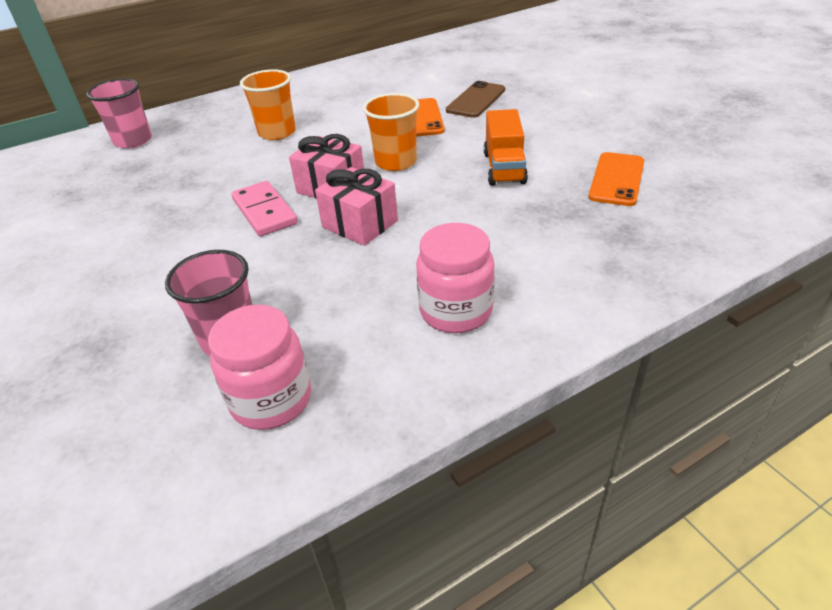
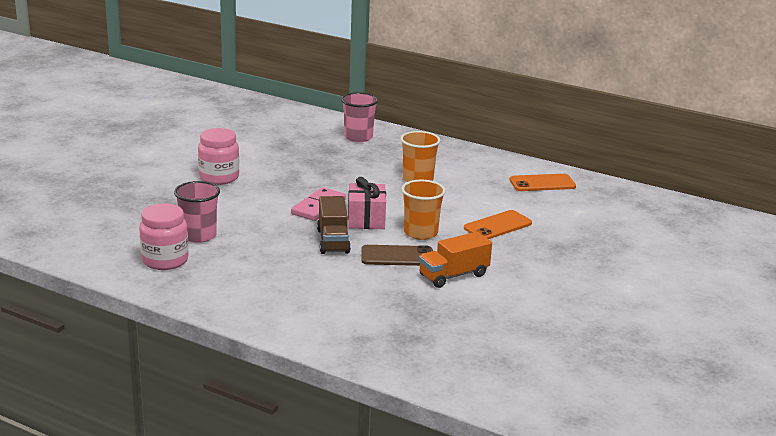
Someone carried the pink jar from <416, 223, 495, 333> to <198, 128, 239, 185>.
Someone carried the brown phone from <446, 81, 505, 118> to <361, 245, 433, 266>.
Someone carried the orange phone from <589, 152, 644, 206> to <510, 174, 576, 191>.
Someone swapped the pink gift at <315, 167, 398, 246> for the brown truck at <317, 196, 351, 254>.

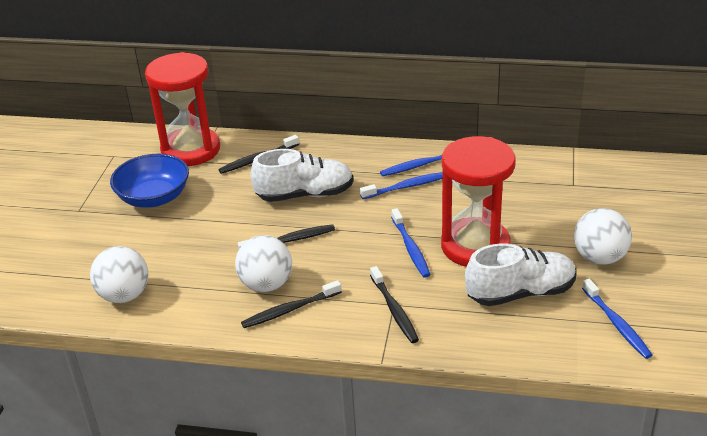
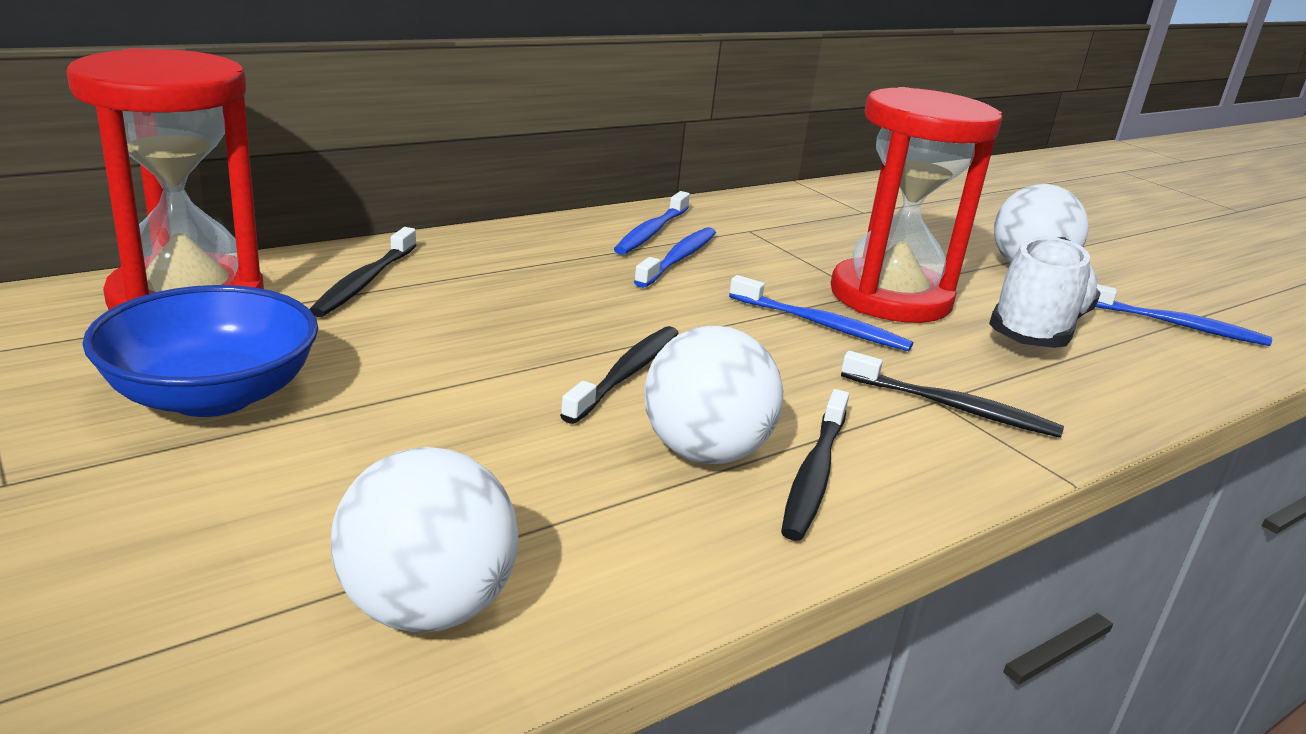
Someone took away the white shoe at <250, 149, 354, 202>.

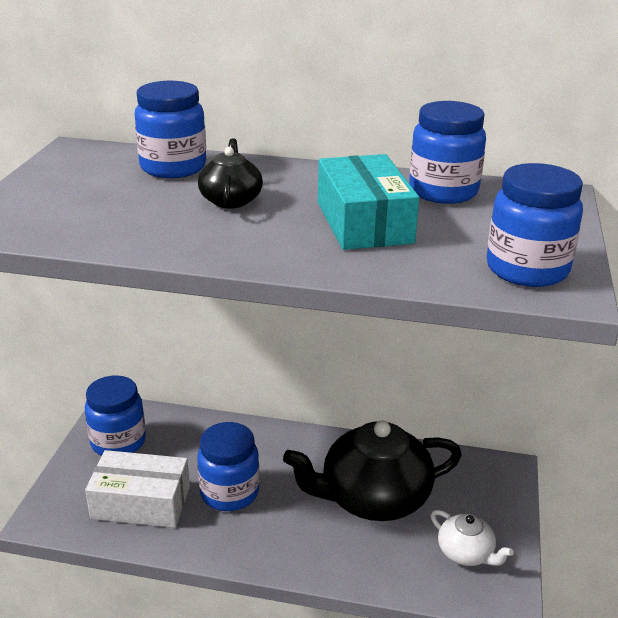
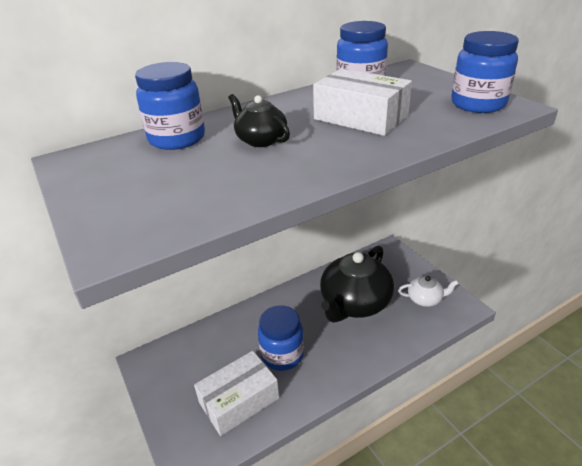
Someone took away the blue jar at <85, 375, 146, 456>.
Someone repainted the turquoise box at <318, 154, 419, 250>, which became the white box at <313, 69, 412, 136>.

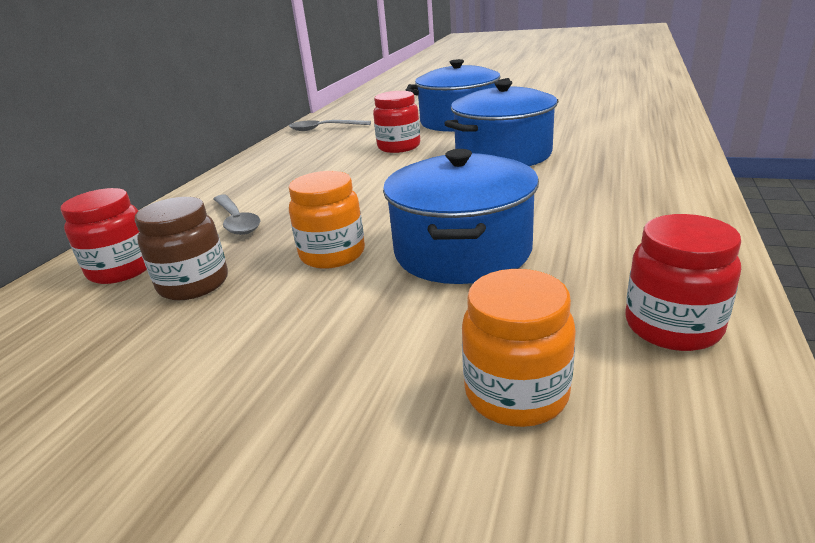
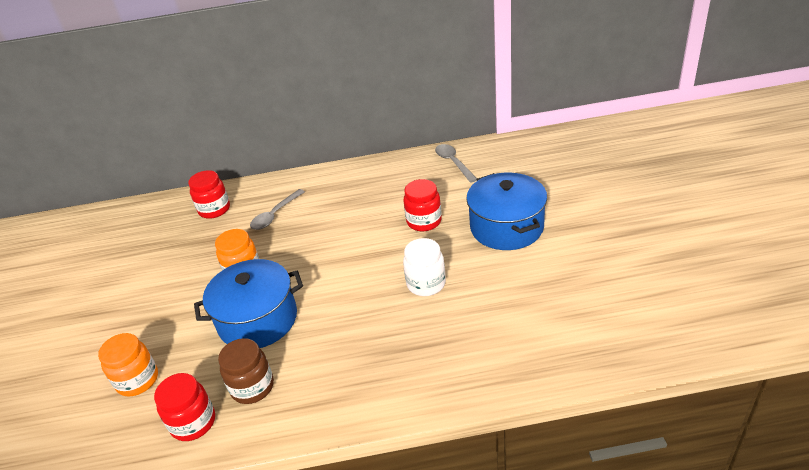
Someone carried the brown jar from <135, 197, 228, 300> to <218, 338, 274, 404>.
Someone swapped the blue pot at <444, 80, 559, 166> for the white jar at <403, 238, 446, 296>.

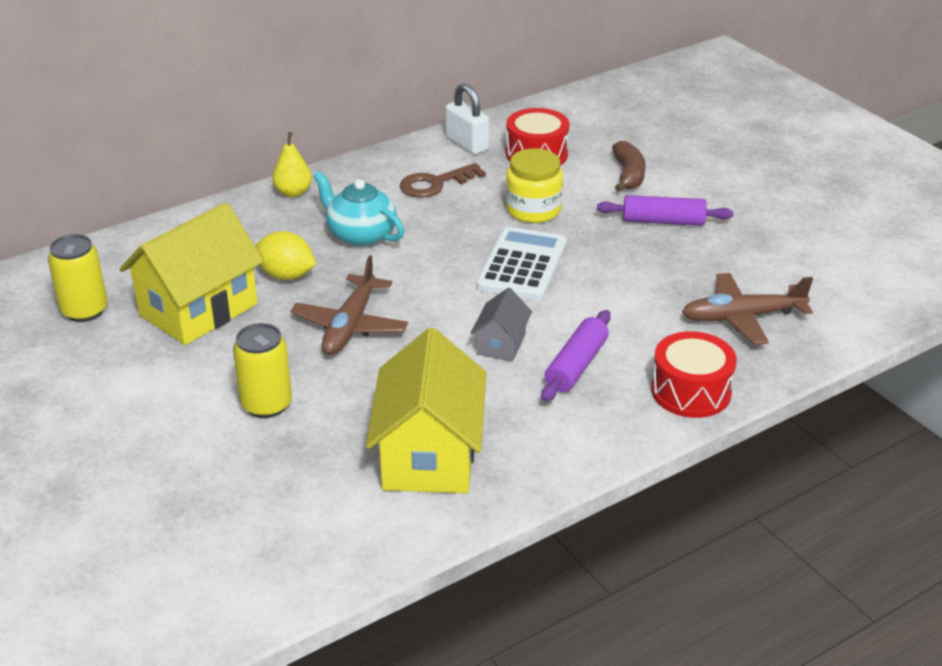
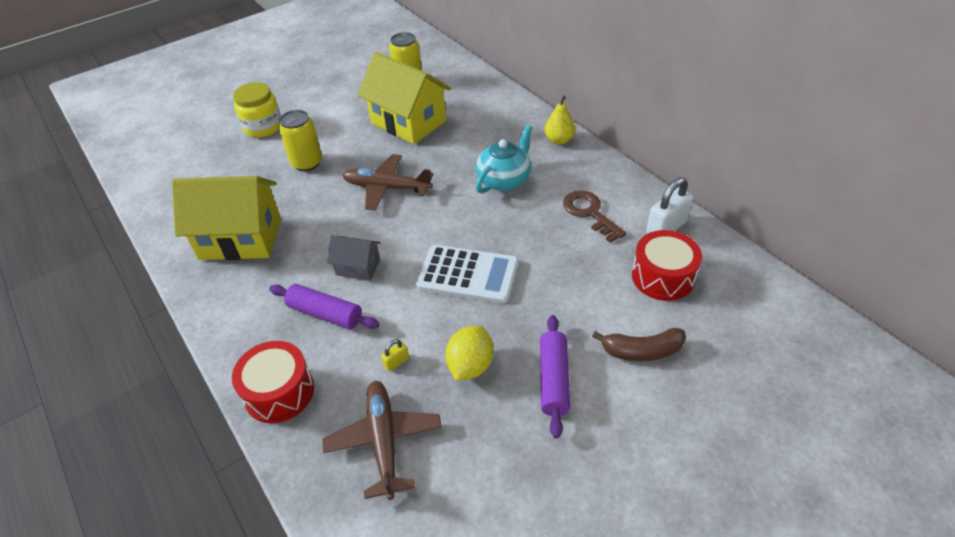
Someone put down the yellow padlock at <381, 339, 409, 372>.
Someone carried the yellow lemon from <255, 231, 316, 280> to <445, 326, 494, 381>.
Someone carried the yellow jar from <506, 149, 563, 223> to <233, 82, 281, 137>.

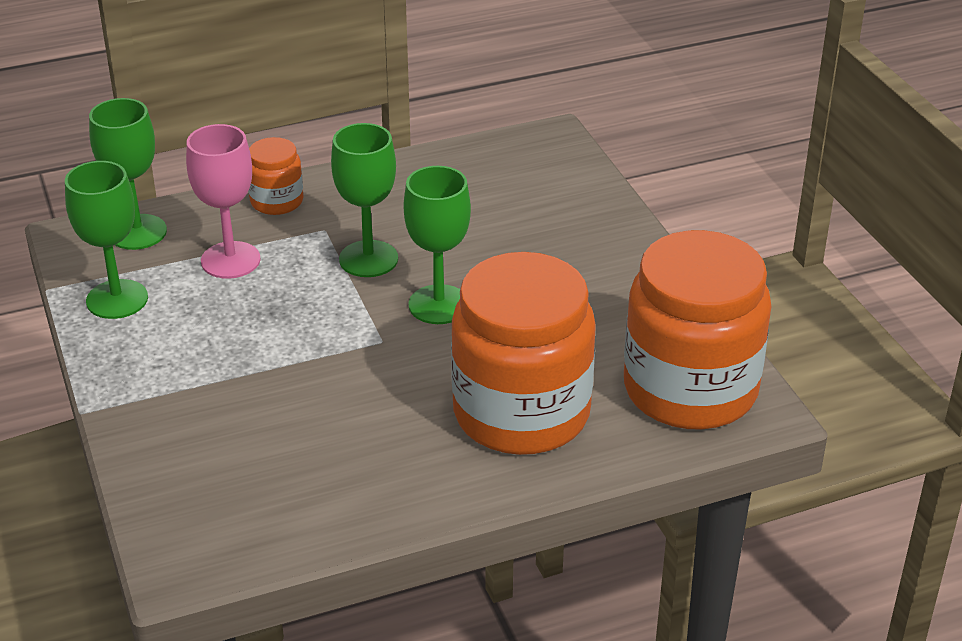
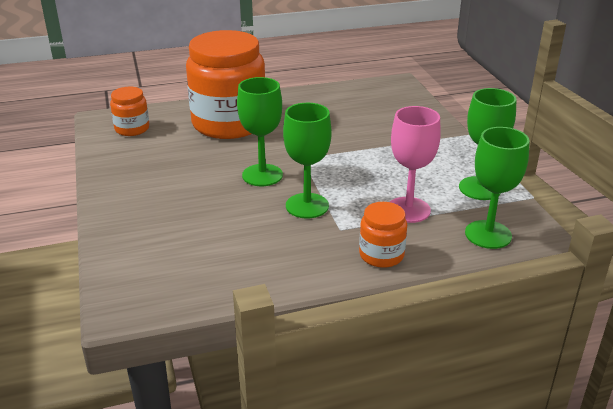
Someone scaled the orange jar at <624, 230, 772, 430> by 0.46.

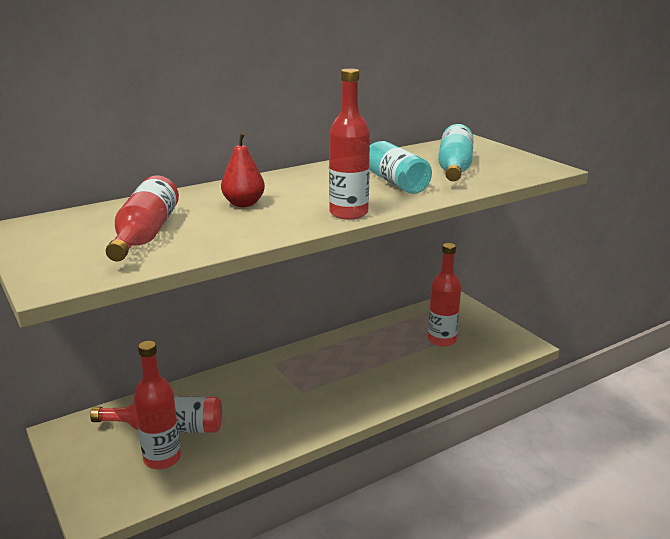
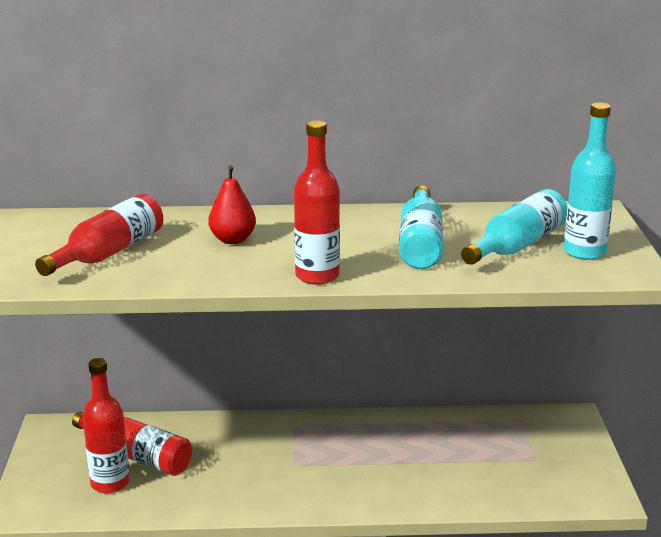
Someone took away the red bottle at <428, 243, 461, 347>.
Someone put down the turquoise bottle at <564, 102, 616, 260>.

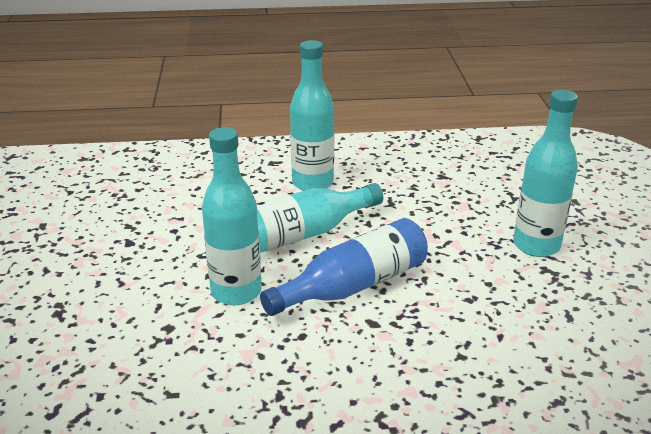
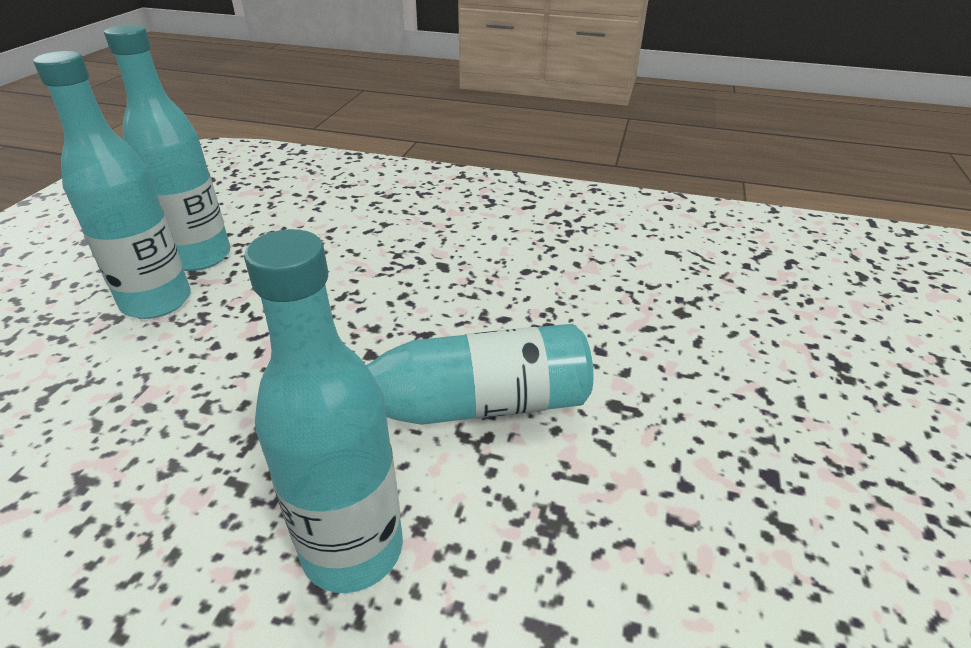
Someone took away the blue bottle at <260, 218, 428, 316>.
Someone carried the turquoise bottle from <202, 127, 262, 305> to <104, 24, 230, 271>.

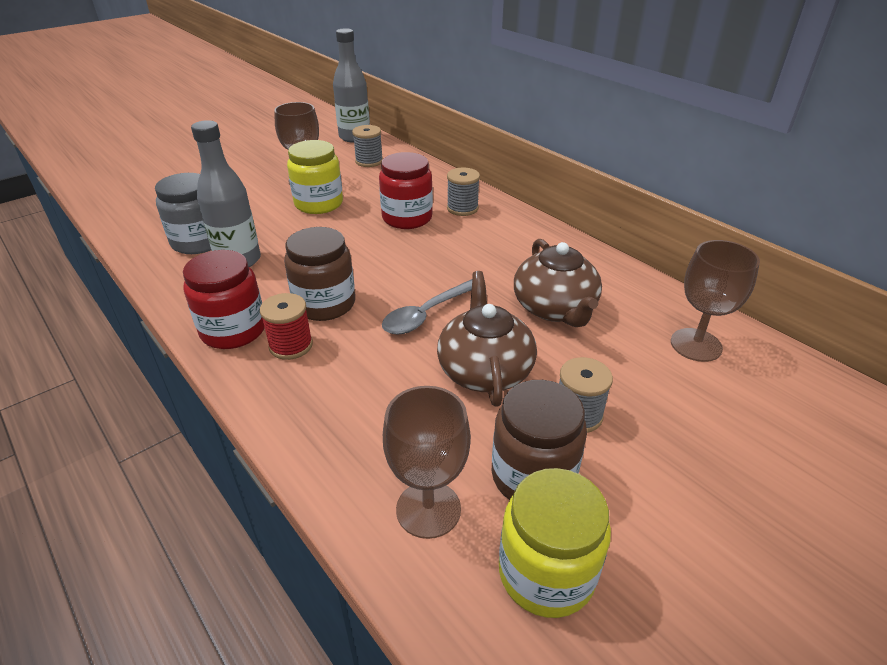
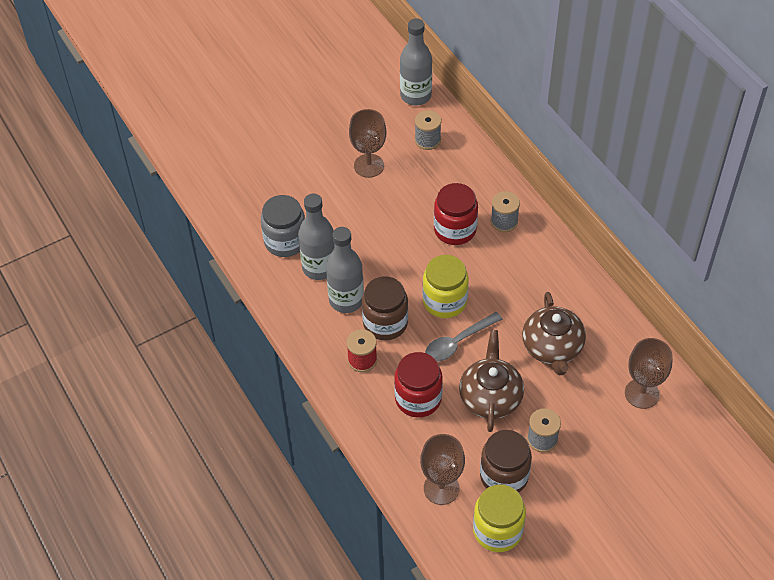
Someone put down the grey bottle at <326, 227, 364, 313>.
Someone carried the red jar from <183, 250, 265, 349> to <394, 352, 443, 418>.
Someone carried the yellow jar from <287, 140, 343, 214> to <423, 255, 469, 318>.

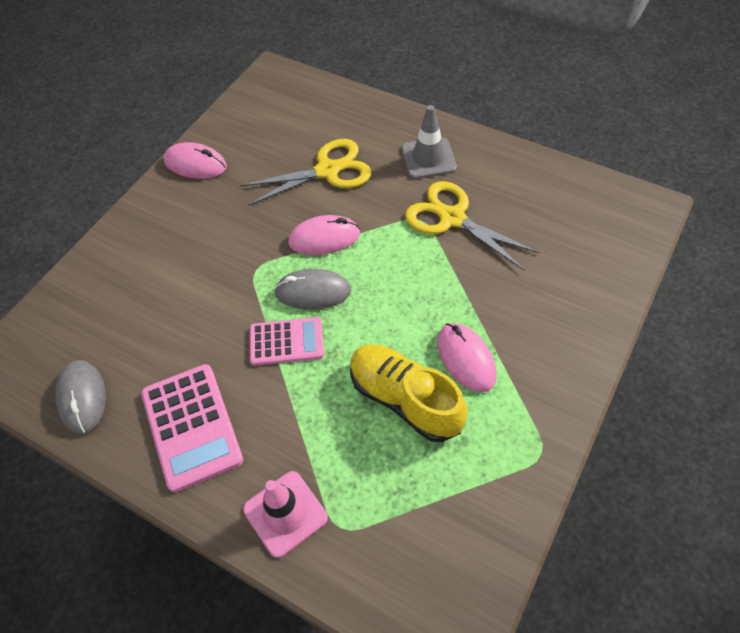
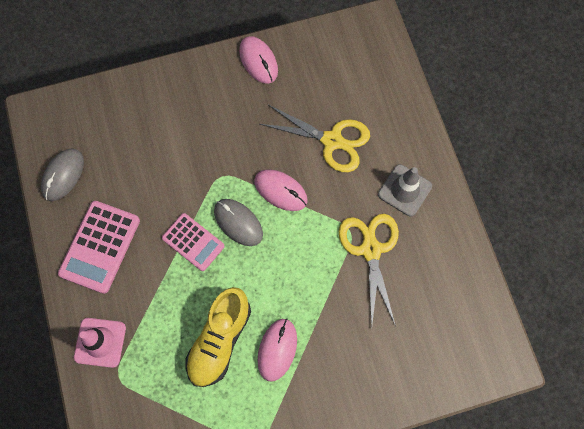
Someone rotated the yellow shoe at <350, 344, 467, 442> by 150 degrees counterclockwise.

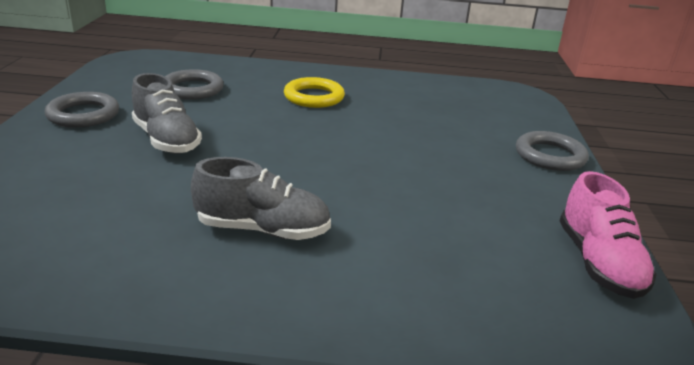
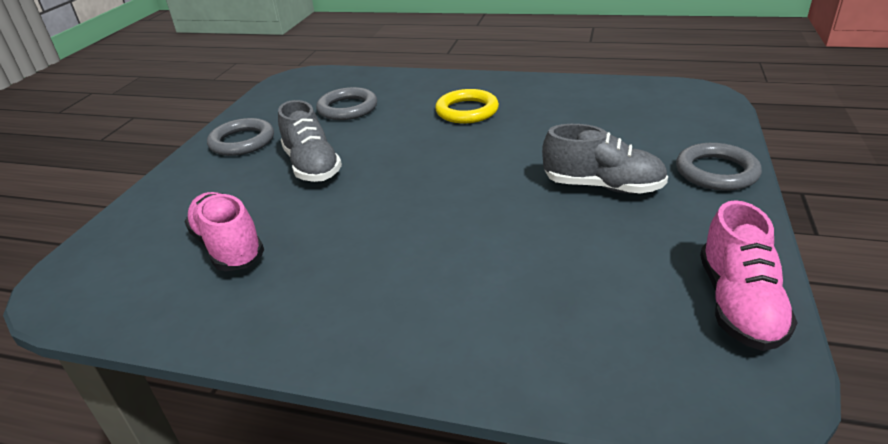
Someone put down the pink shoe at <184, 192, 264, 271>.
Someone carried the grey shoe from <191, 157, 331, 240> to <542, 124, 668, 194>.

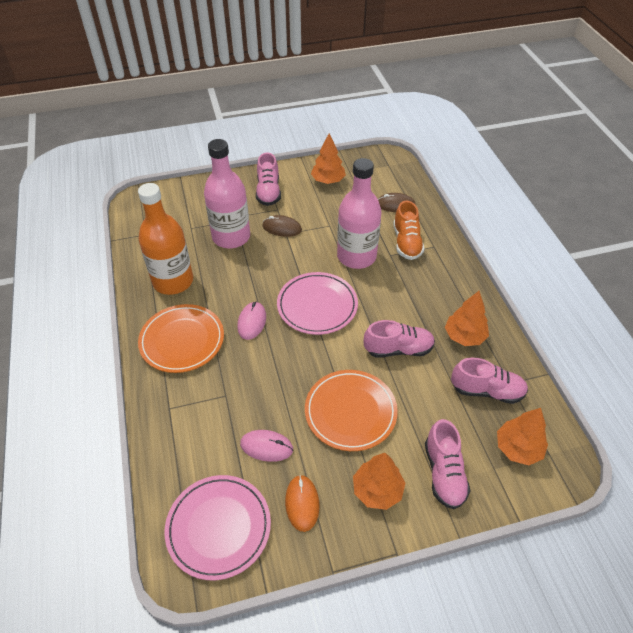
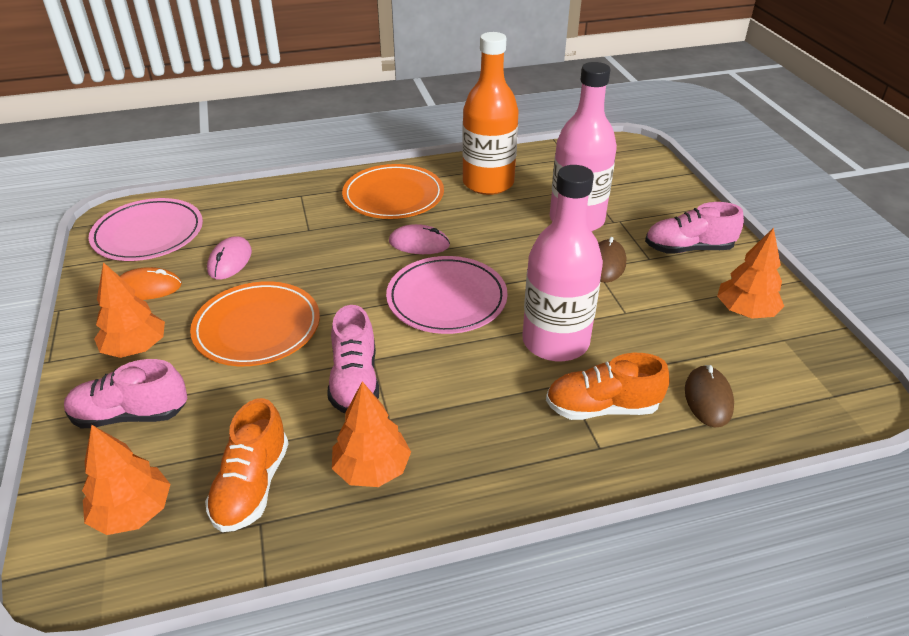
Someone repainted the pink shoe at <451, 358, 528, 404>, which became the orange shoe at <205, 398, 289, 532>.

